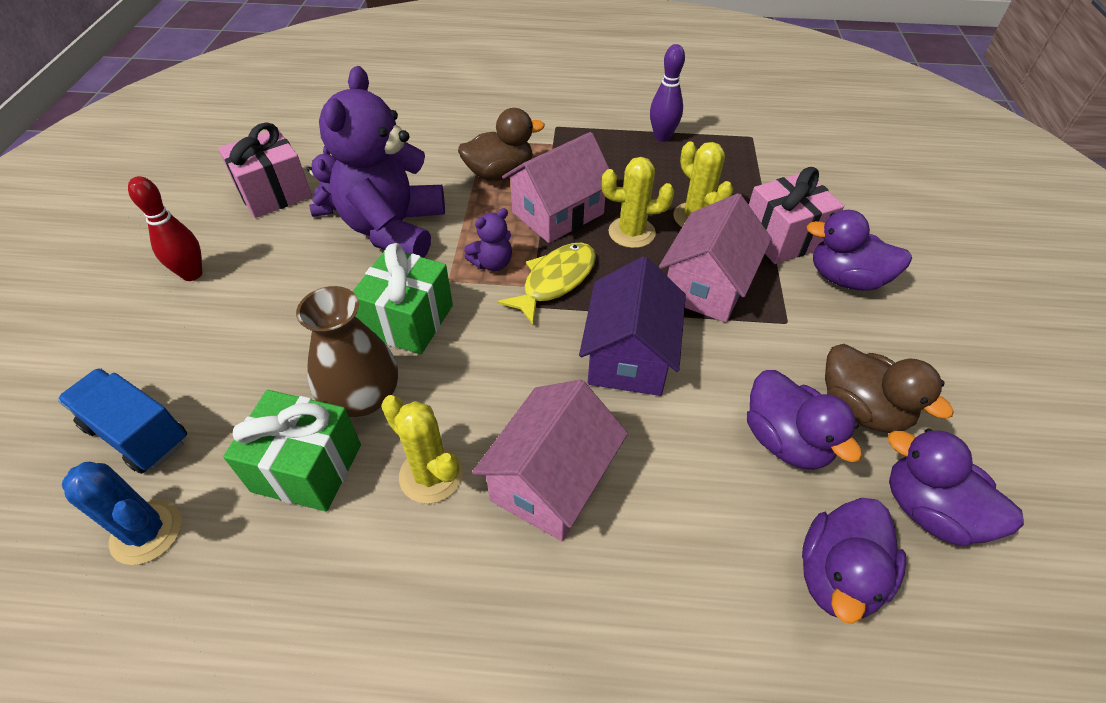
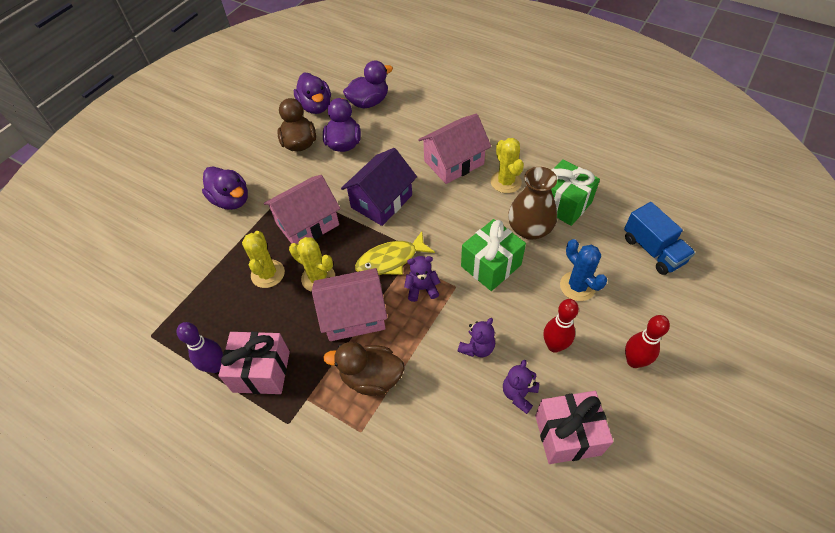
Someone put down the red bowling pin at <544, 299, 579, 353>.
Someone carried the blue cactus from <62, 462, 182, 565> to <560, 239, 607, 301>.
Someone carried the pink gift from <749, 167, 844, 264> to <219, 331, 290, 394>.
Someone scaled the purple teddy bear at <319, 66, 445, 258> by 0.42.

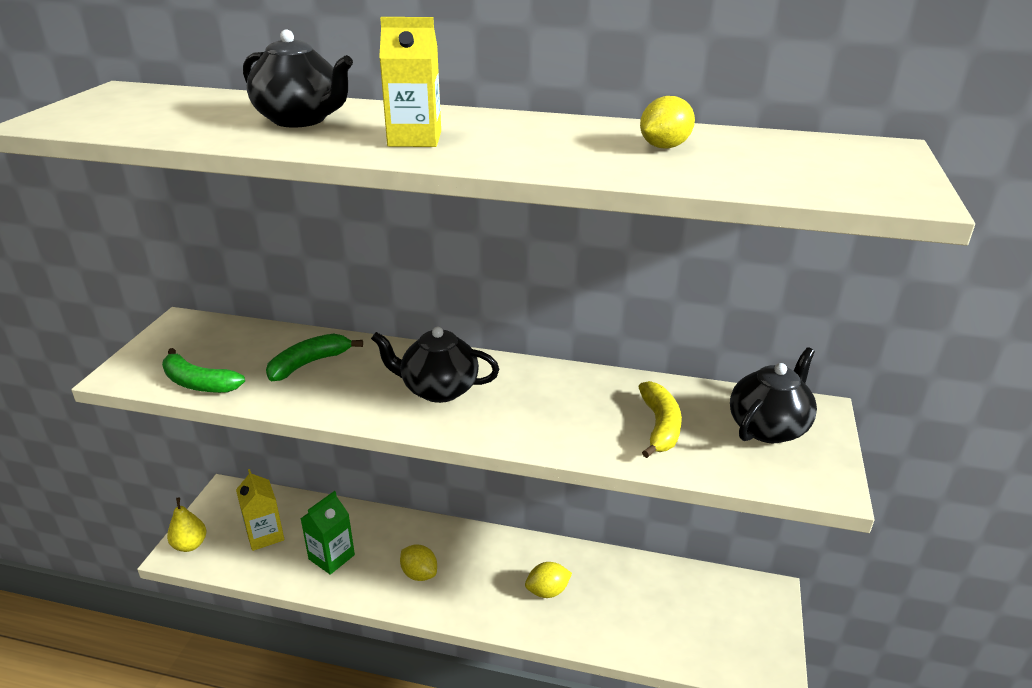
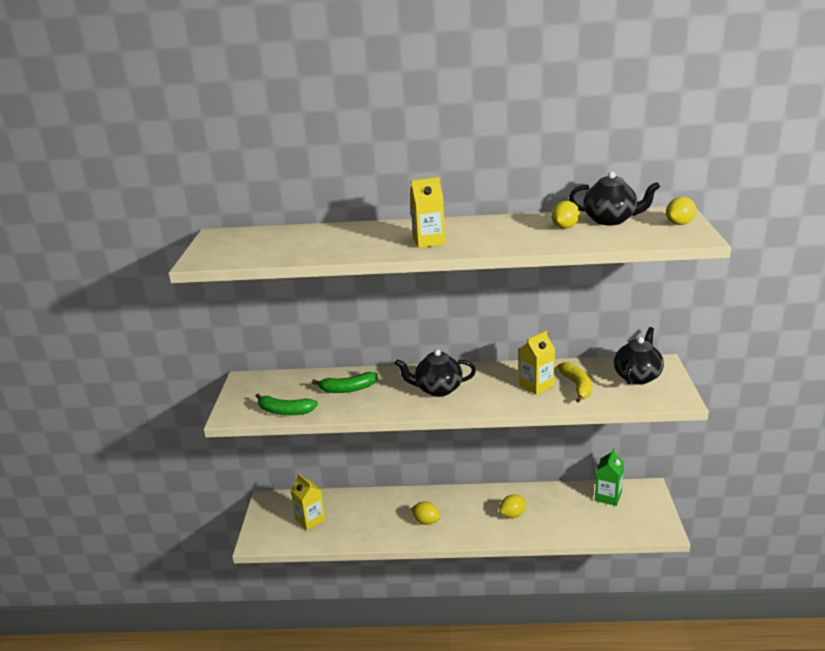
Someone took away the yellow pear at <167, 497, 206, 552>.
Someone put down the yellow carton at <519, 331, 555, 395>.
Someone put down the yellow lemon at <666, 197, 696, 225>.
Someone carried the black teapot from <243, 30, 353, 127> to <569, 171, 660, 225>.
Someone carried the green carton from <301, 491, 355, 575> to <595, 448, 624, 506>.
Someone rotated the green banana at <266, 334, 363, 381> by 135 degrees counterclockwise.

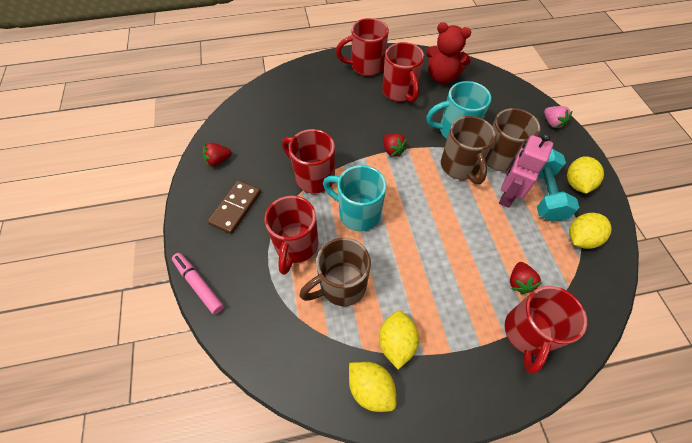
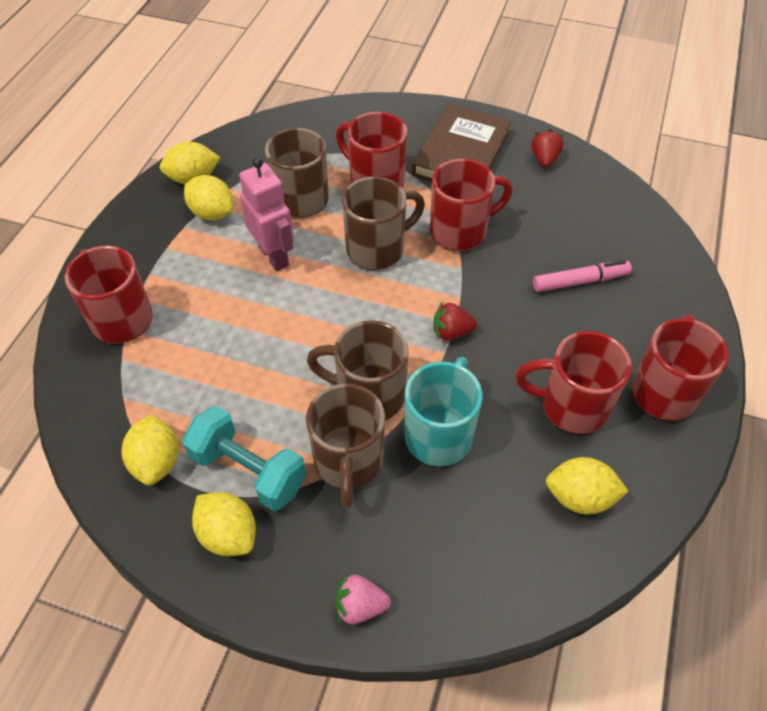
Someone took away the red strawberry at <510, 262, 542, 294>.
Someone carried the pink marker from <172, 253, 224, 315> to <533, 260, 632, 292>.
Someone carried the pink robot from <499, 134, 553, 208> to <239, 157, 294, 271>.
Someone swapped the brown domino at <208, 180, 261, 234> for the brown book at <412, 104, 511, 181>.
Someone swapped the red teddy bear at <426, 22, 471, 84> for the yellow lemon at <546, 457, 629, 515>.
Someone repainted the turquoise mug at <323, 165, 386, 231>, which became the brown mug at <342, 177, 425, 270>.

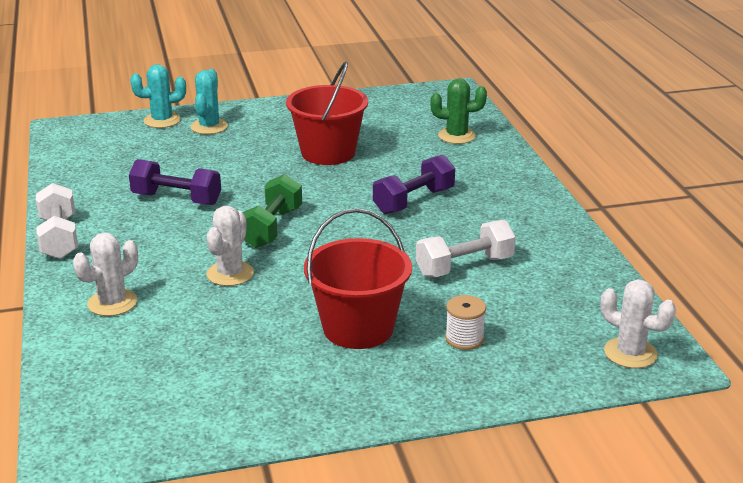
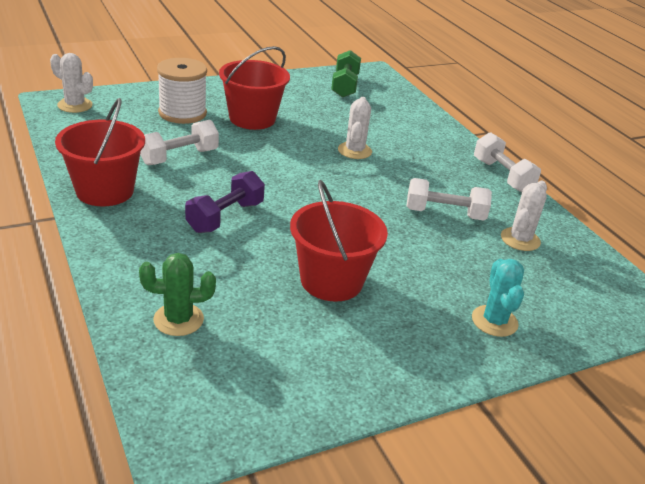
Someone took away the turquoise cactus at <130, 64, 186, 128>.
Someone put down the red bucket at <55, 98, 145, 206>.
Someone carried the white cactus from <73, 233, 138, 316> to <501, 180, 547, 251>.
Someone carried the green dumbbell from <243, 174, 302, 248> to <331, 50, 361, 98>.
Someone repainted the purple dumbbell at <129, 159, 221, 205>, which became the white dumbbell at <406, 178, 492, 221>.
Someone scaled the white spool at <445, 295, 486, 350> by 1.90.

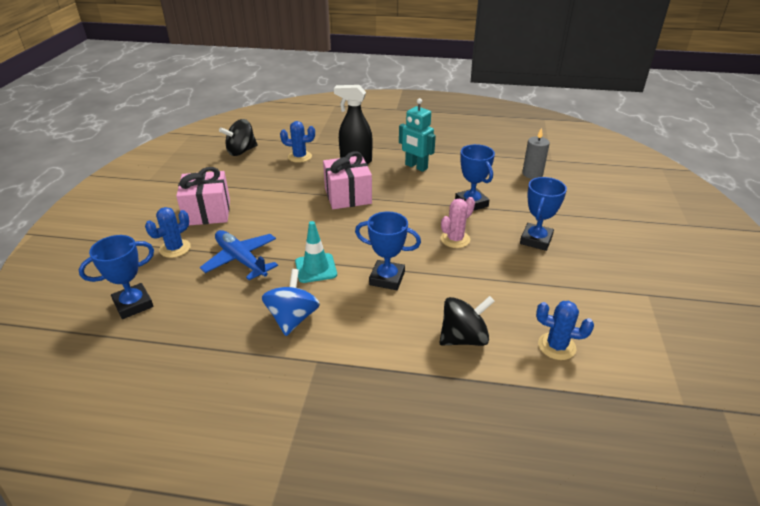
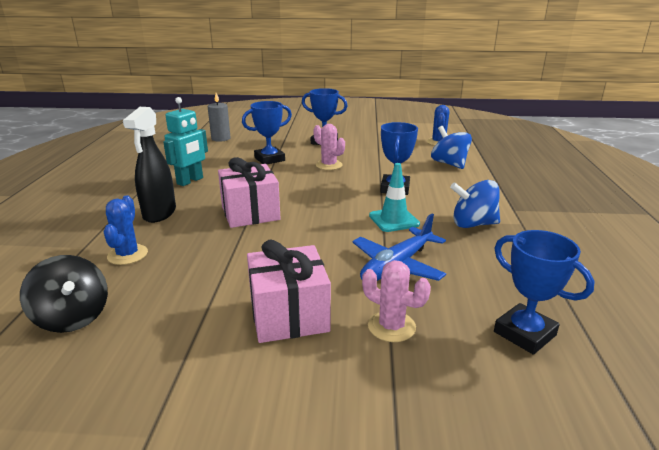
Someone repainted the blue cactus at <145, 207, 191, 258>, which became the pink cactus at <362, 260, 431, 342>.
Someone repainted the black spinning top at <439, 296, 495, 346>, which became the blue spinning top at <431, 126, 472, 169>.

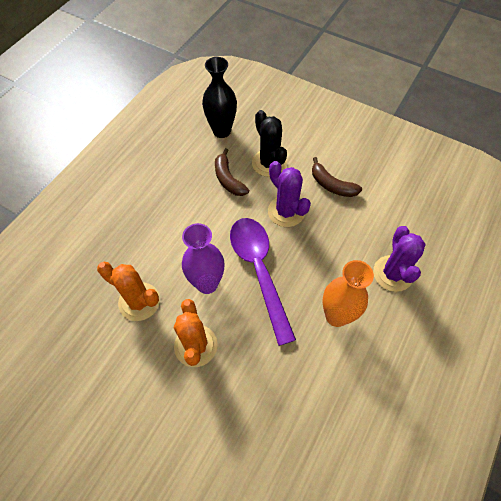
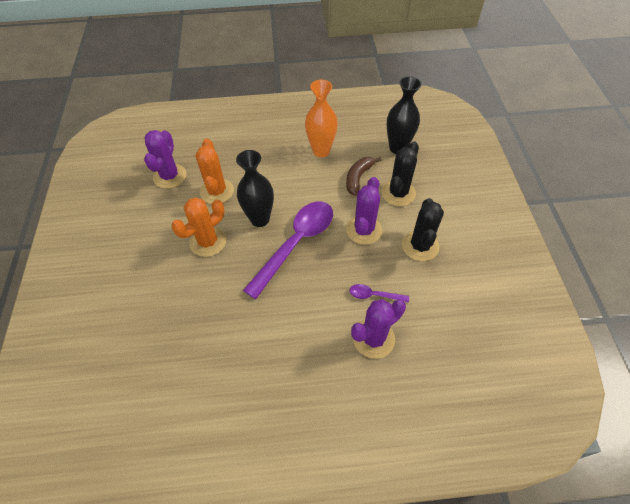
Someone put down the purple cactus at <144, 130, 186, 188>.
Someone put down the purple spoon at <350, 284, 409, 303>.
Someone carried the orange vase from <322, 260, 374, 327> to <305, 80, 338, 157>.
Someone swapped the brown banana at <312, 157, 362, 197> for the black cactus at <402, 198, 444, 261>.
Someone repainted the purple vase at <182, 223, 225, 294>, which became the black vase at <236, 150, 274, 227>.

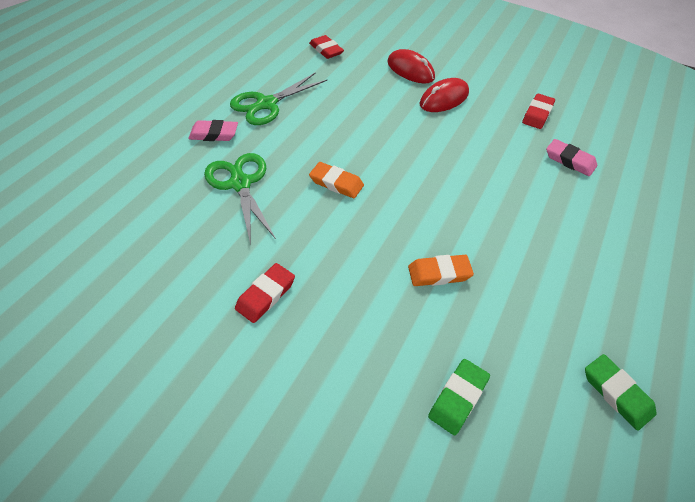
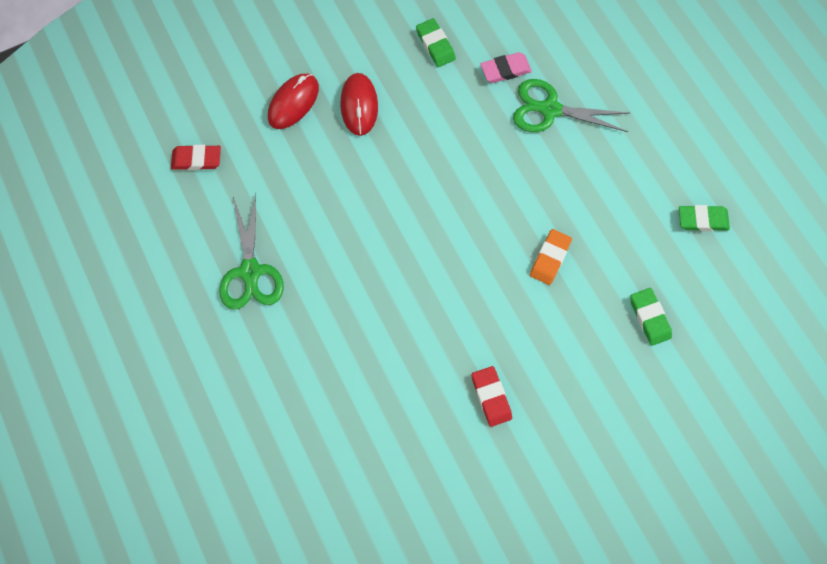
Someone took away the pink eraser at <188, 120, 238, 141>.
Someone took away the orange eraser at <309, 162, 364, 198>.
Someone carried the green scissors from <204, 153, 276, 245> to <513, 79, 629, 132>.
Someone repainted the red eraser at <522, 93, 555, 129>, which became the green eraser at <416, 18, 456, 67>.
Someone rotated the red mouse at <387, 49, 435, 83> by 45 degrees counterclockwise.

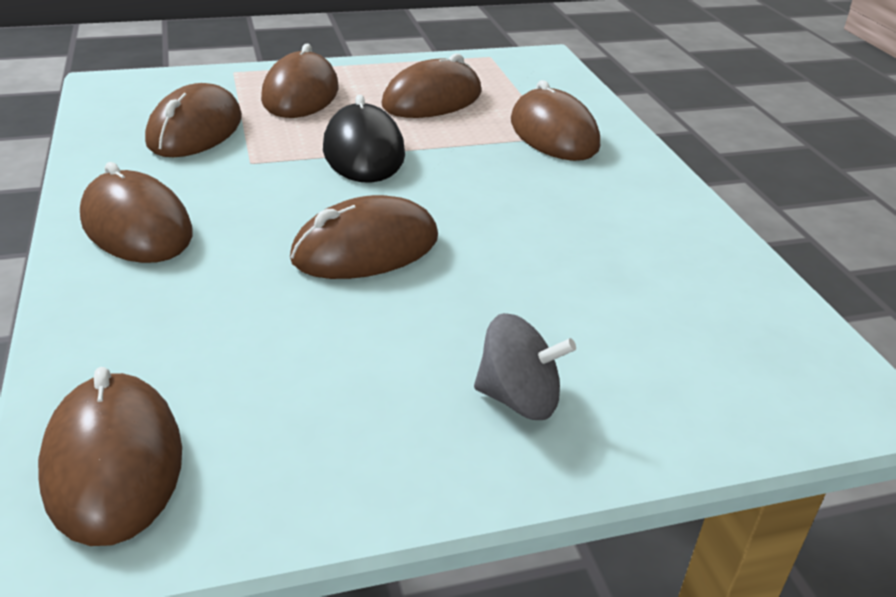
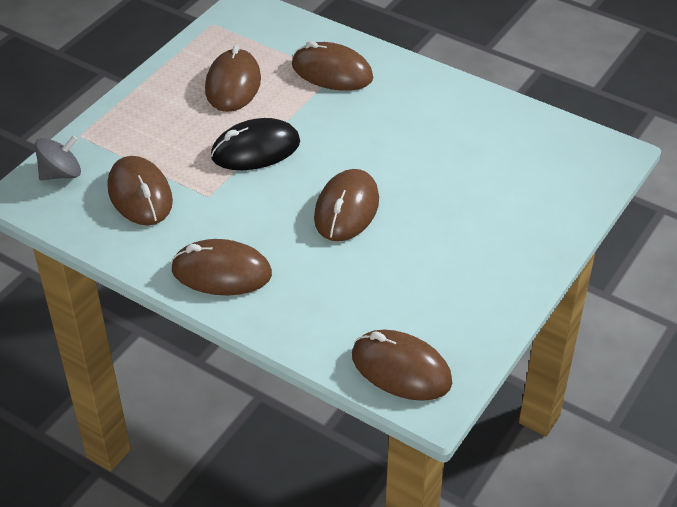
Someone took away the brown mouse at <261, 43, 339, 118>.
Someone carried the grey spinning top from <474, 313, 576, 420> to <35, 135, 81, 180>.
Someone rotated the black mouse at <323, 94, 405, 183> by 60 degrees counterclockwise.

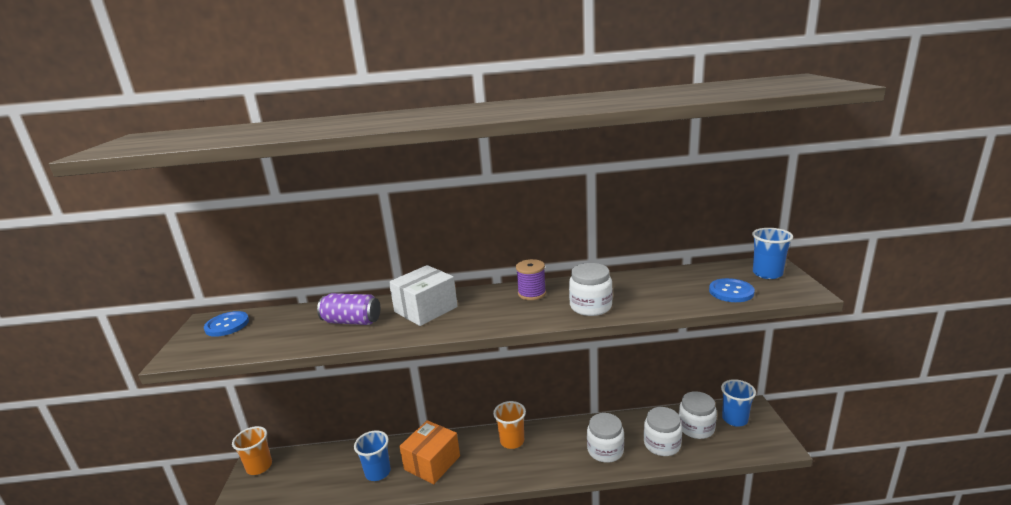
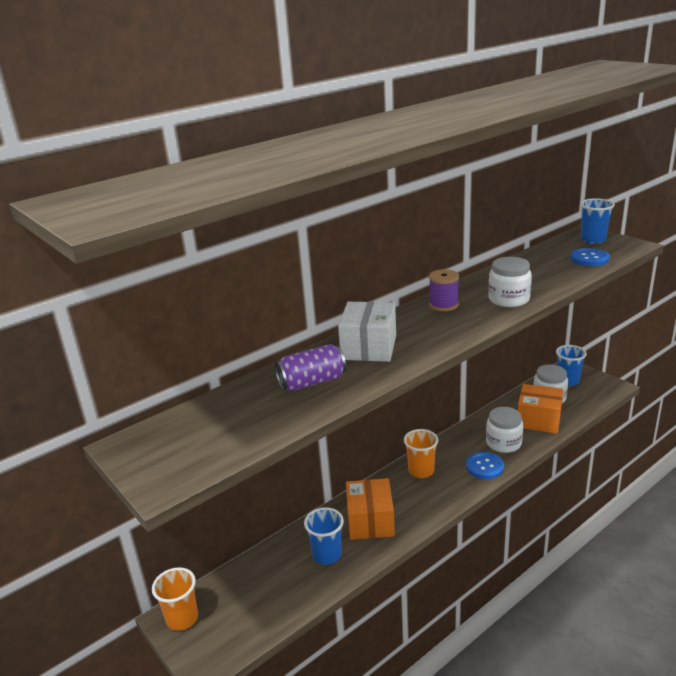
Someone carried the blue button from <204, 311, 249, 337> to <466, 452, 504, 479>.
Someone swapped the white jar at <644, 407, 682, 456> for the orange box at <518, 384, 563, 434>.

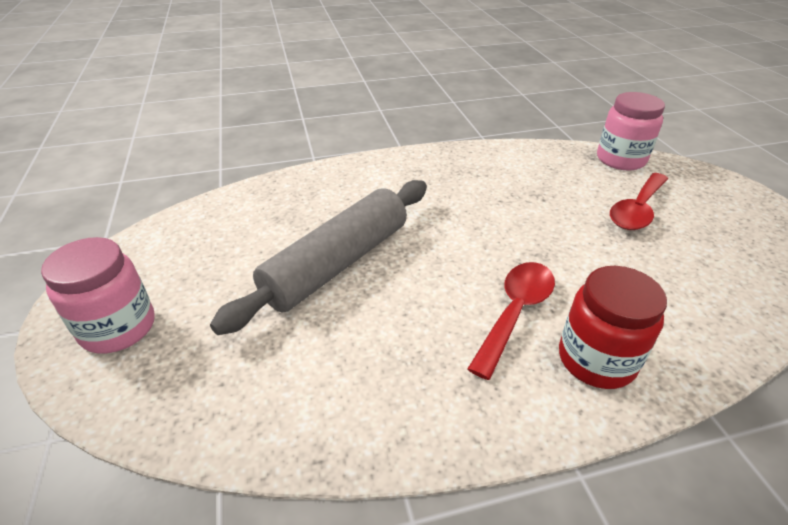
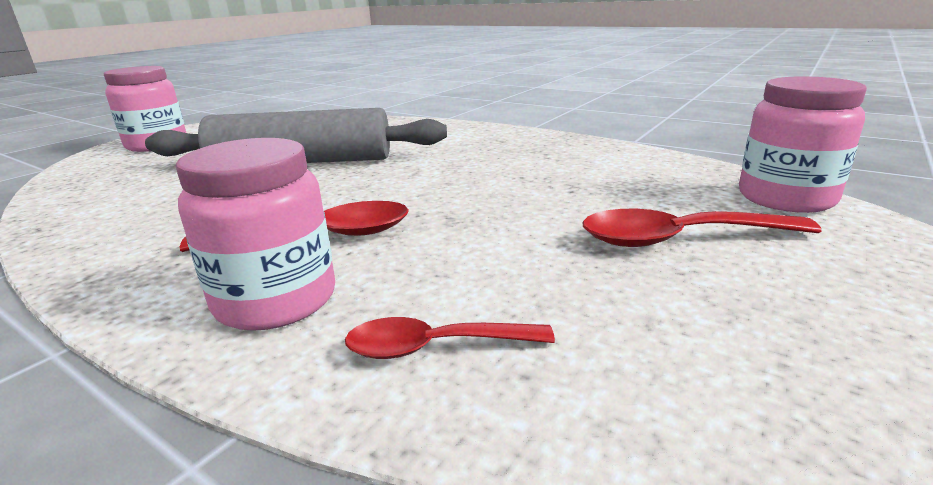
Someone put down the red spoon at <345, 317, 555, 359>.
Someone repainted the red jar at <559, 266, 667, 389>, which became the pink jar at <175, 138, 335, 331>.

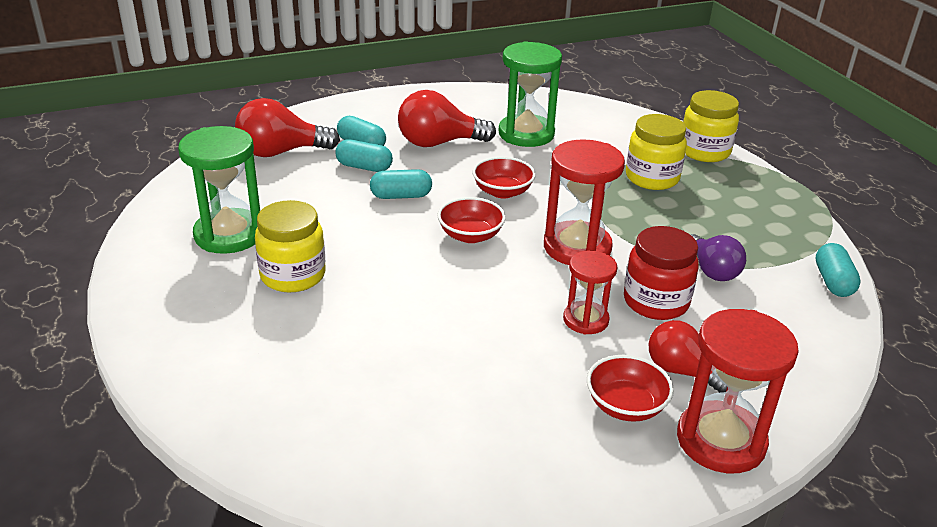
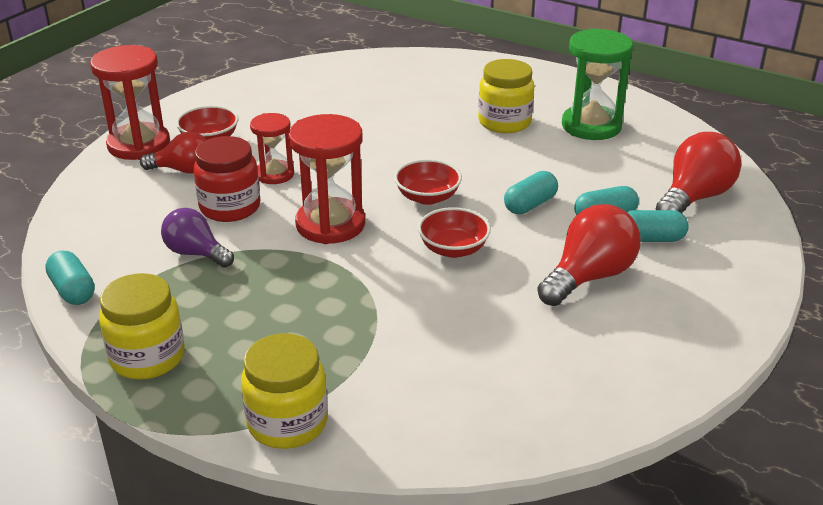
Someone took away the green hourglass at <498, 41, 562, 147>.
Someone carried the yellow jar from <626, 114, 687, 190> to <99, 273, 185, 380>.

